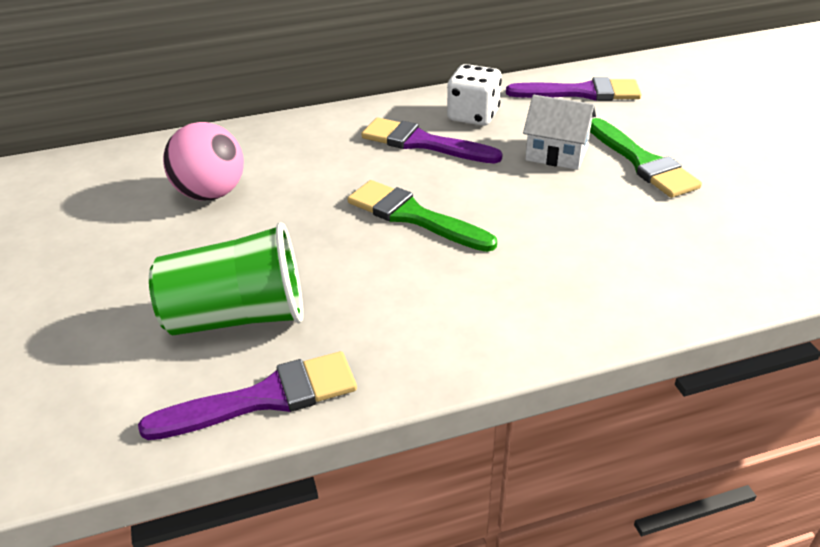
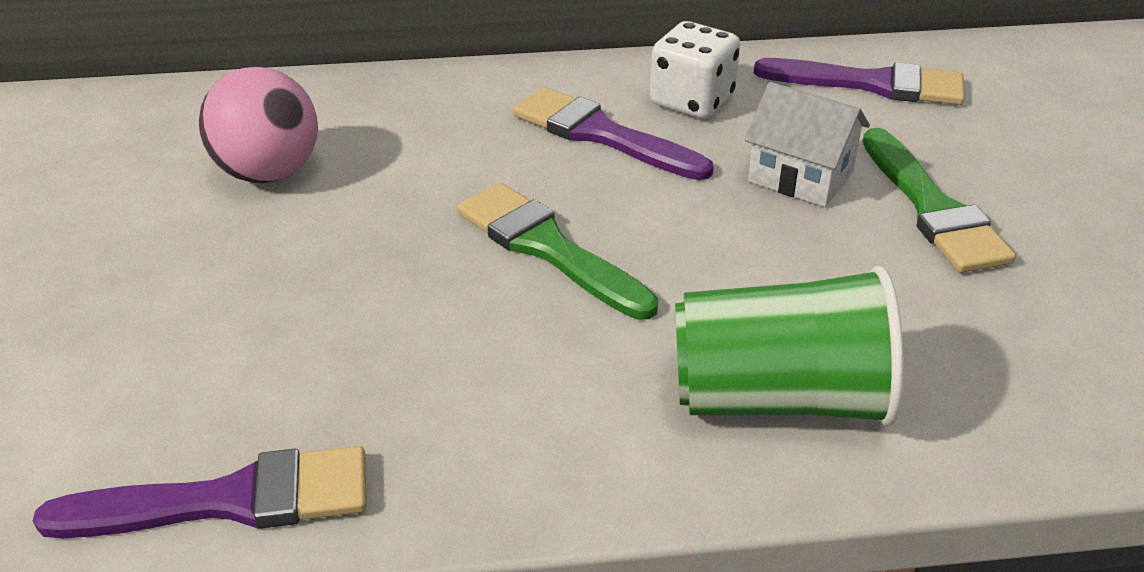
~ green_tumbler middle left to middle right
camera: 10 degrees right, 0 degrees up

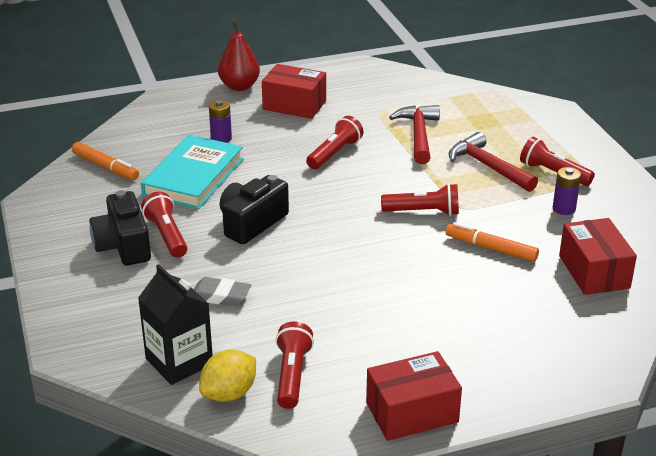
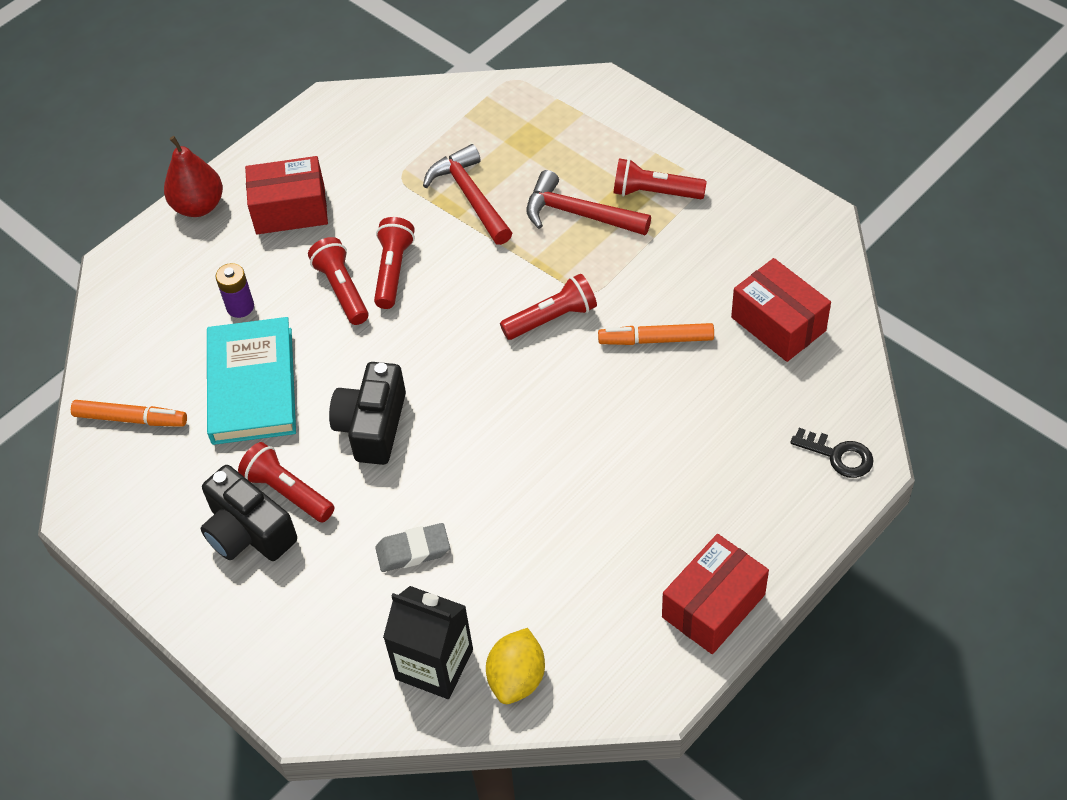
- royal_purple_AA_battery (no. 2 from left) middle right
~ red_flashlight (no. 2 from left) bottom centre to middle left
+ jet-black_door_key middle right
camera: 25 degrees left, 20 degrees up

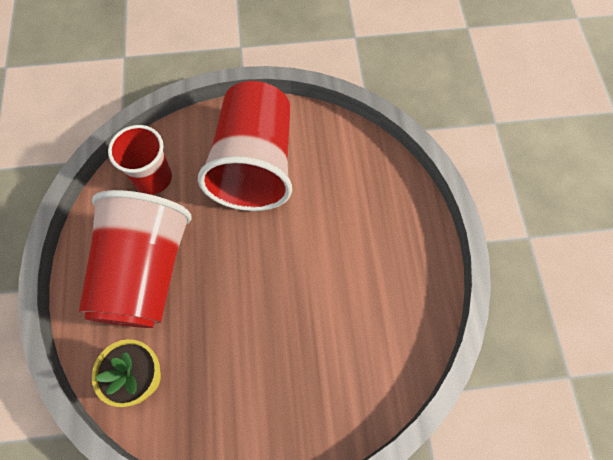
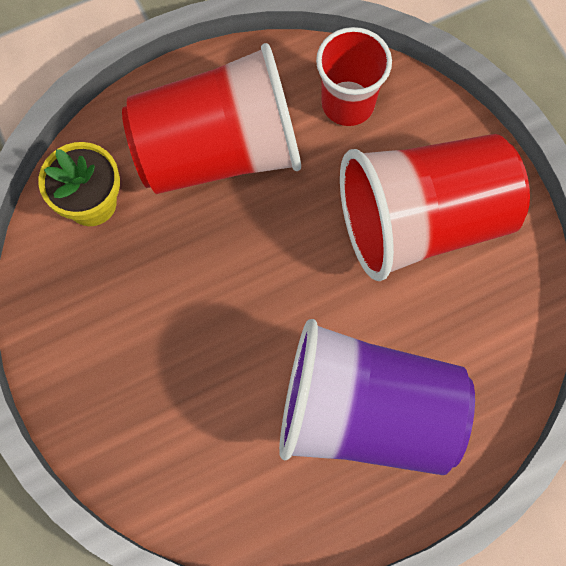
+ royal_purple_tumbler bottom centre
camera: 70 degrees right, 5 degrees up

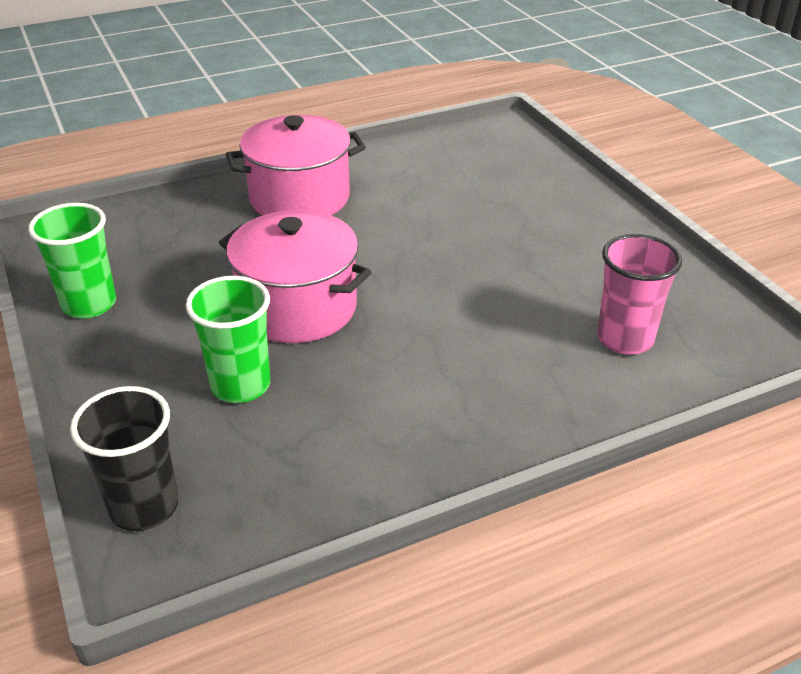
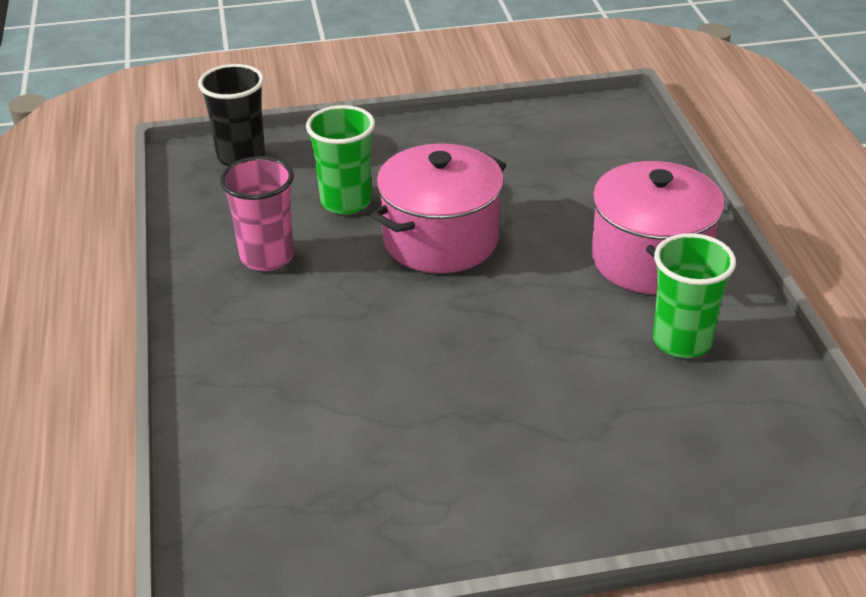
~ green_tumbler (no. 1 from left in the first image) middle left to green_tumbler (no. 2 from left) middle right
~ pink_tumbler middle right to middle left
camera: 105 degrees right, 0 degrees up

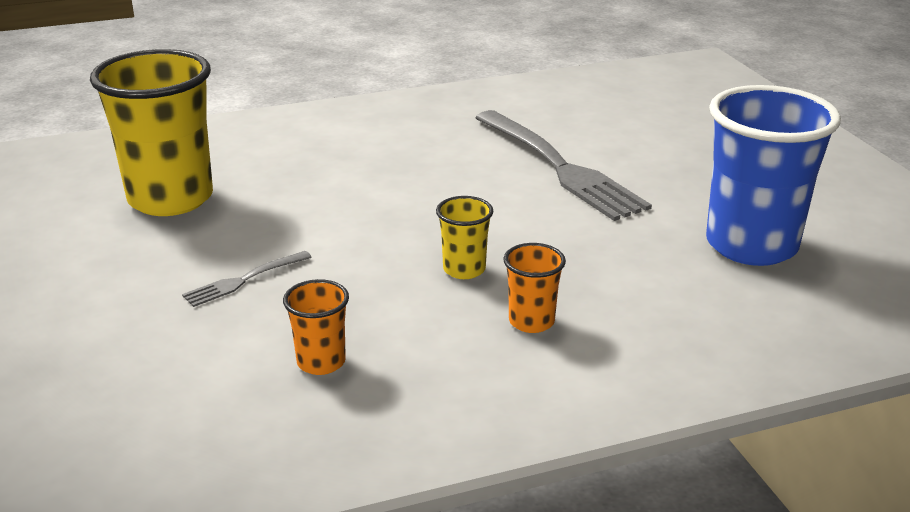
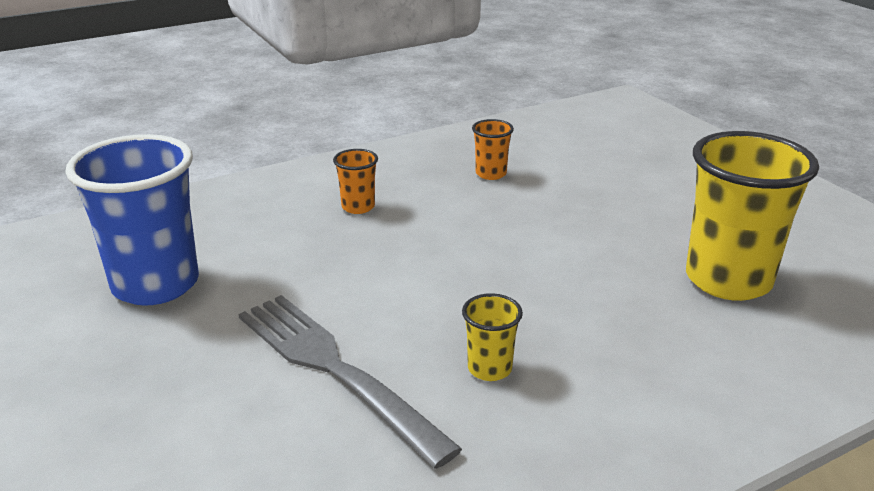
~ bright_yellow_tumbler (no. 2 from left in the first image) centre to bright_yellow_tumbler (no. 1 from left) bottom centre
- ash-grey_table_fork (no. 1 from left) middle left
camera: 170 degrees right, 0 degrees up

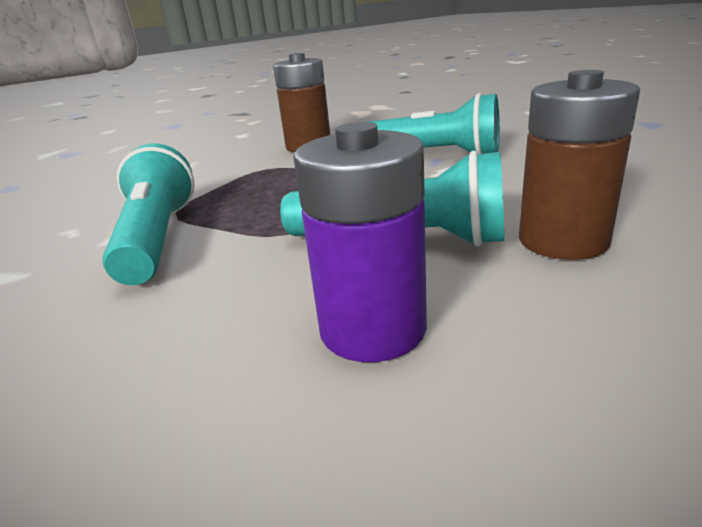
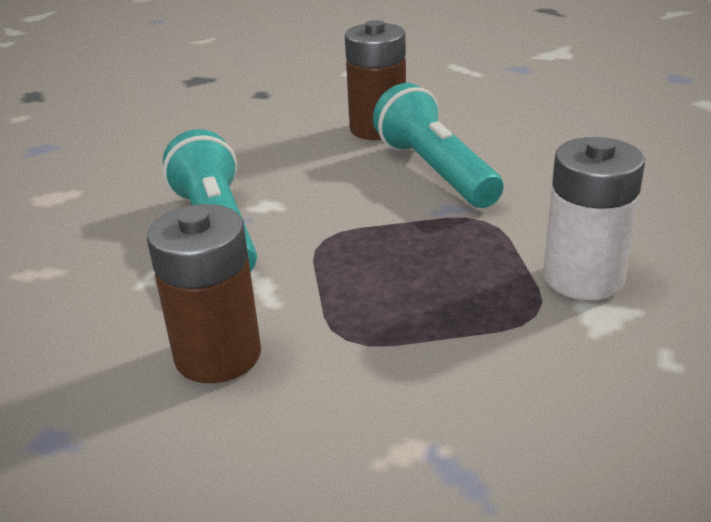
- royal_purple_AA_battery centre
~ aqua_flashlight (no. 1 from left) middle left to white_AA_battery middle right
camera: 130 degrees left, 5 degrees up

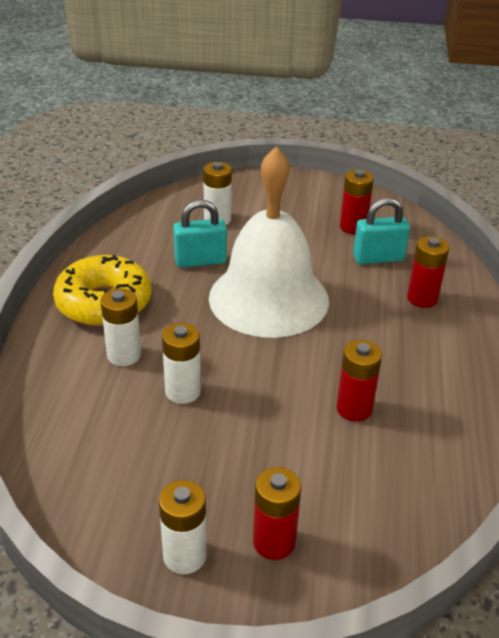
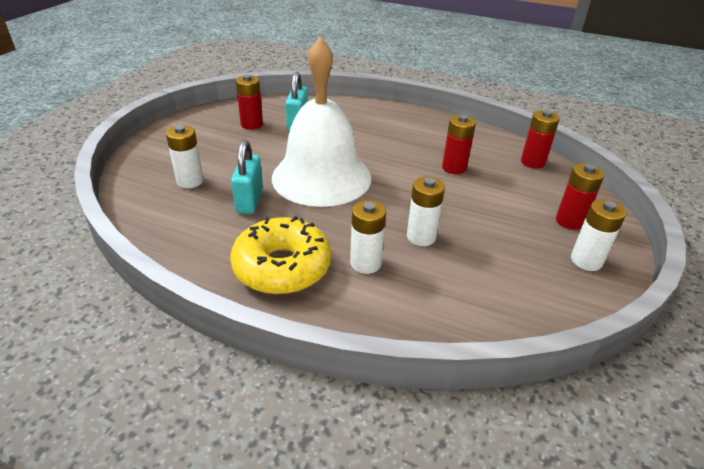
~ red_AA_battery (no. 4 from left in the first image) middle right to red_AA_battery (no. 3 from left) top right
camera: 75 degrees left, 0 degrees up

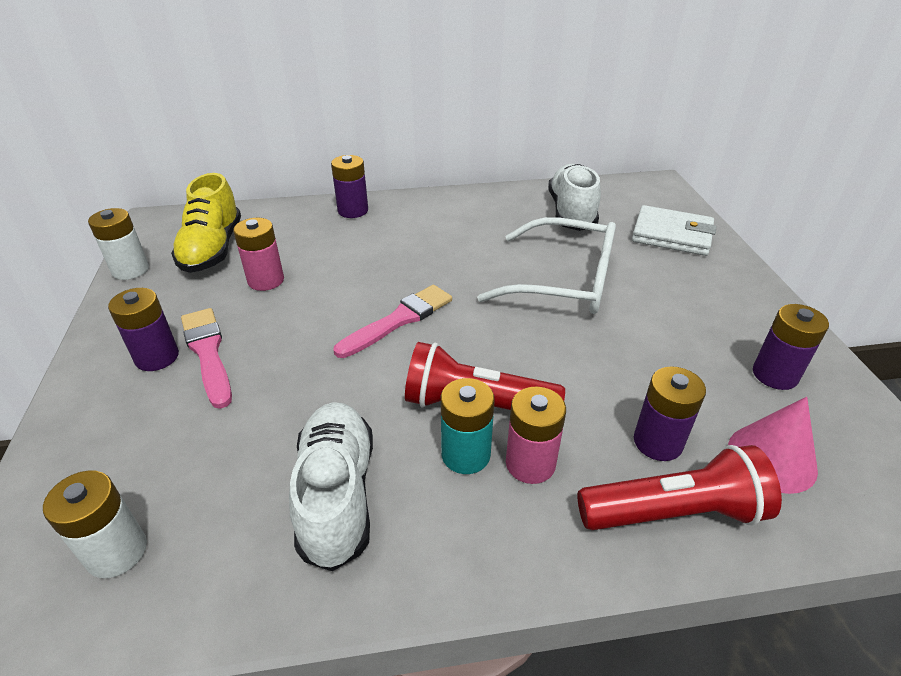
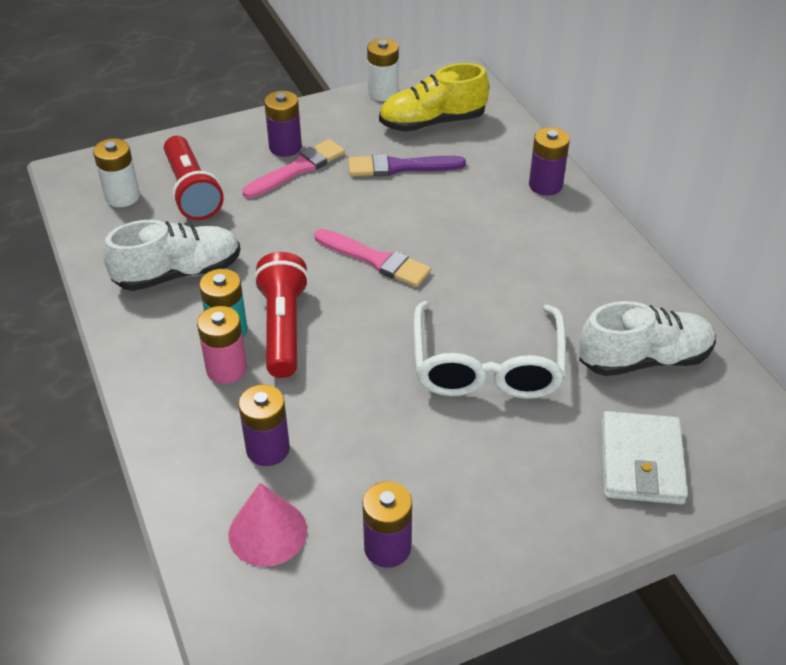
~ pink_AA_battery (no. 1 from left) middle left to royal_purple_brush top centre
~ red_flashlight (no. 2 from left in the first image) bottom right to red_flashlight (no. 1 from left) top left
camera: 75 degrees right, 5 degrees up

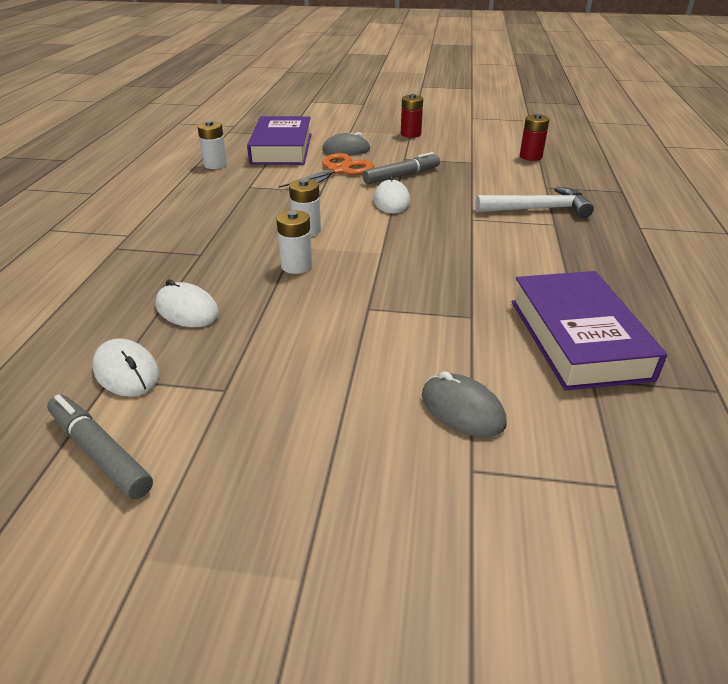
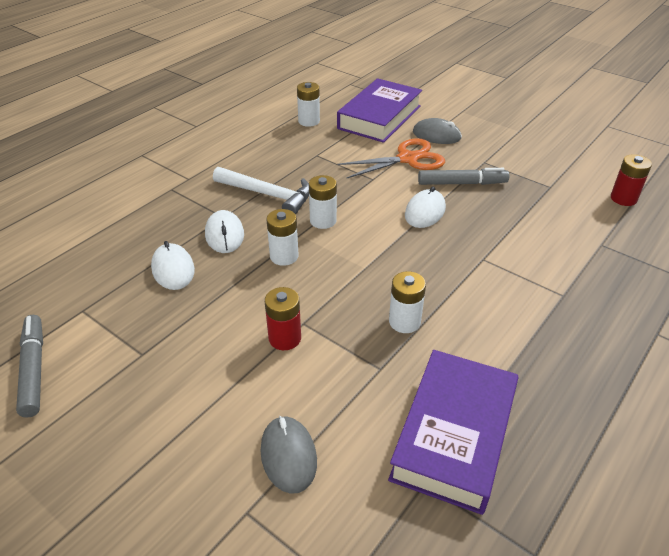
~ red_AA_battery (no. 1 from left) top centre to centre
~ white_hammer top right to centre
~ white_computer_mouse (no. 1 from left in the first image) middle left to white_computer_mouse (no. 2 from left) centre
+ white_AA_battery (no. 4 from left) centre
camera: 30 degrees right, 5 degrees up

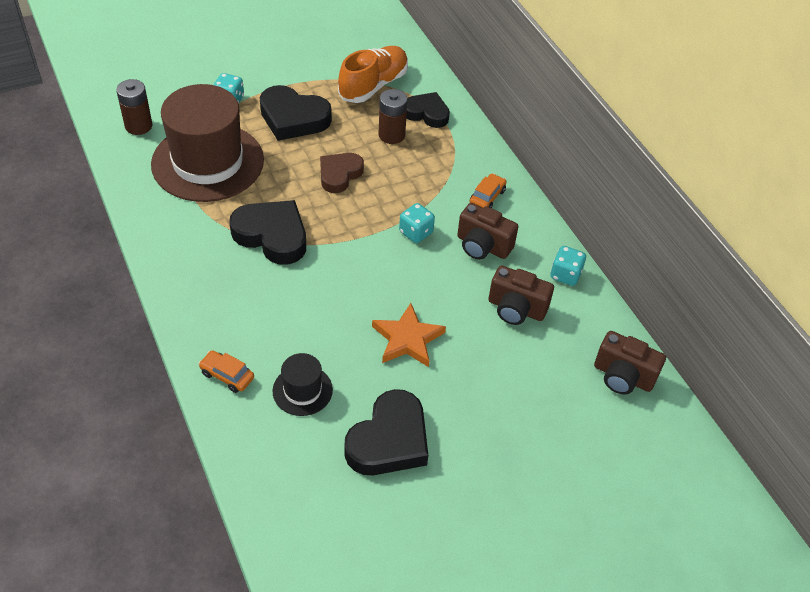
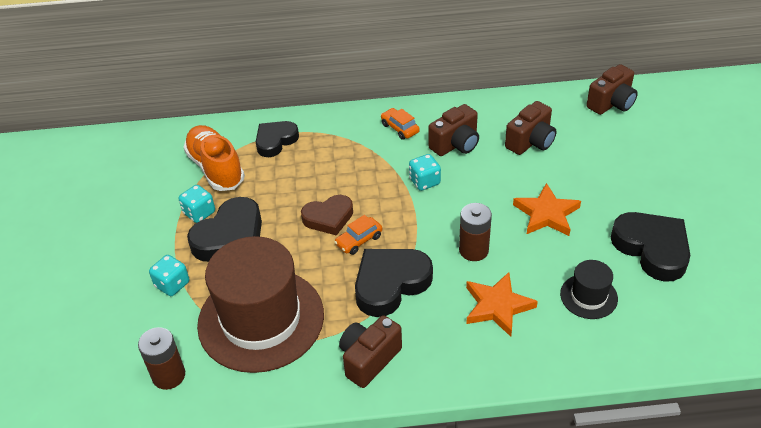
~ brown_AA_battery (no. 2 from left) top centre to centre
~ brown_heart_shape top centre = centre 75 degrees counterclockwise
~ aqua_die (no. 3 from left in the first image) middle right to aqua_die (no. 2 from left) middle left
~ orange-coloured_automobile (no. 1 from left) middle left to centre
+ orange-coloured_five-pointed_star (no. 1 from left) bottom centre
+ brown_camera (no. 1 from left) bottom centre
camera: 65 degrees left, 5 degrees down

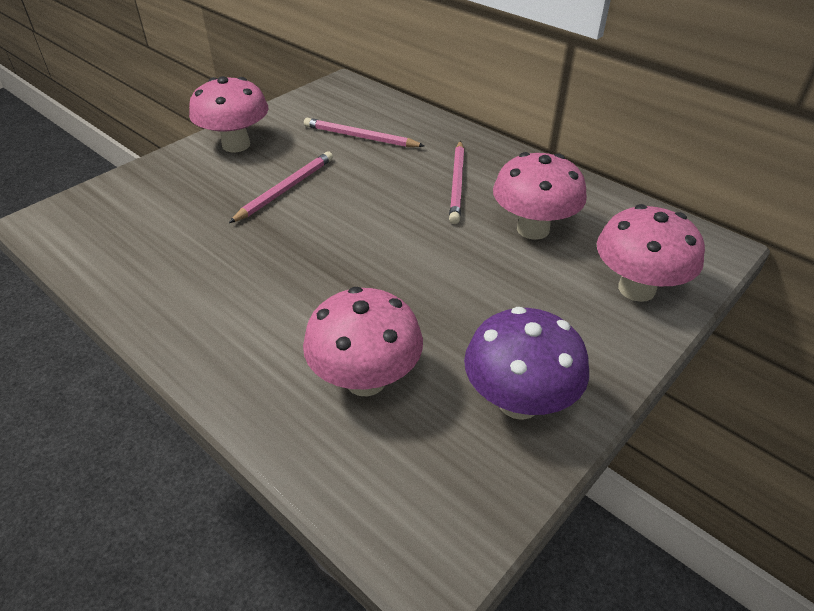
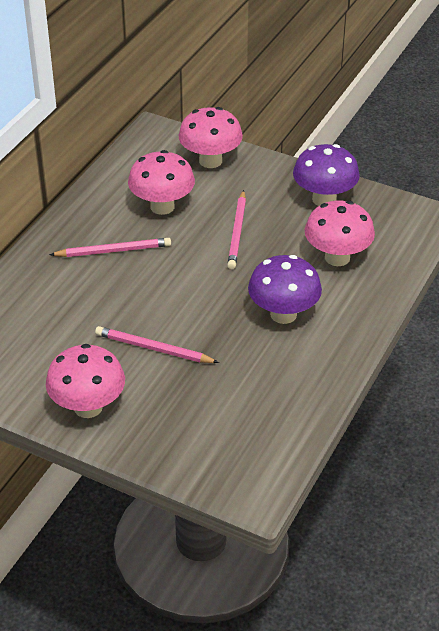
~ pink_wooden_pencil (no. 2 from left in the first image) top centre to pink_wooden_pencil (no. 3 from left) centre
+ royal_purple_fungus (no. 1 from left) centre
camera: 105 degrees left, 0 degrees up

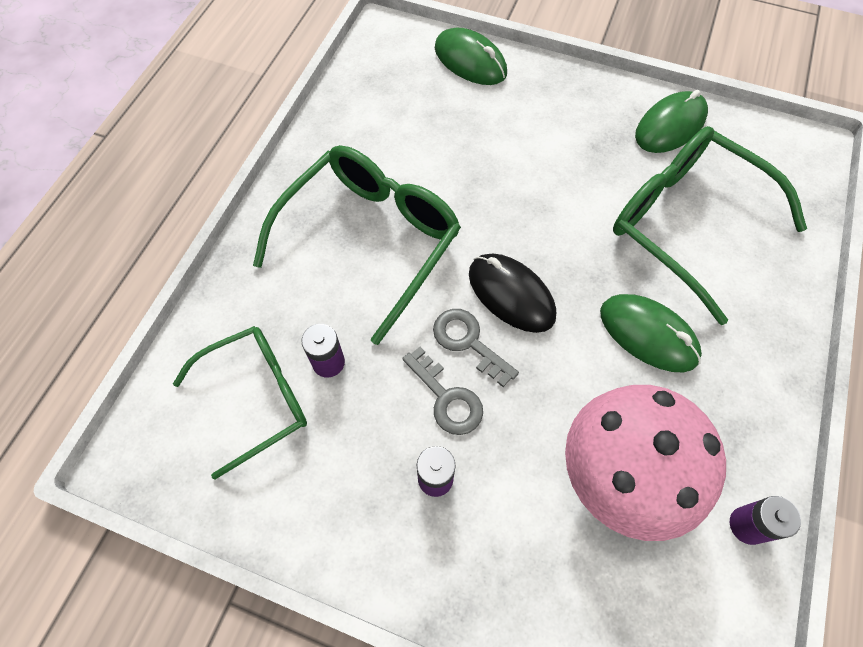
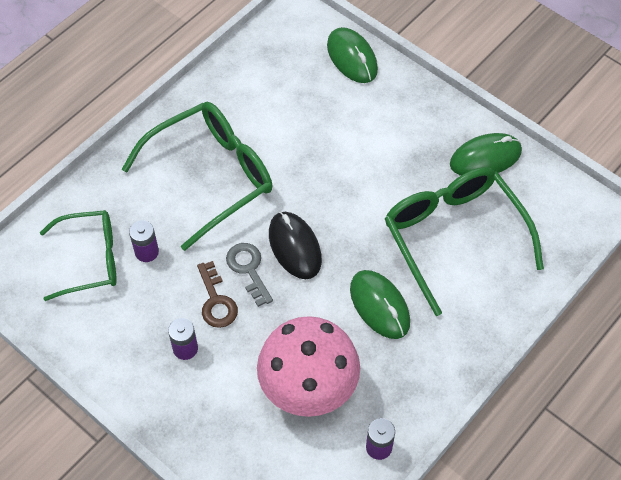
~ ash-grey_door_key (no. 1 from left) centre to brown_door_key centre
camera: 20 degrees right, 5 degrees down

